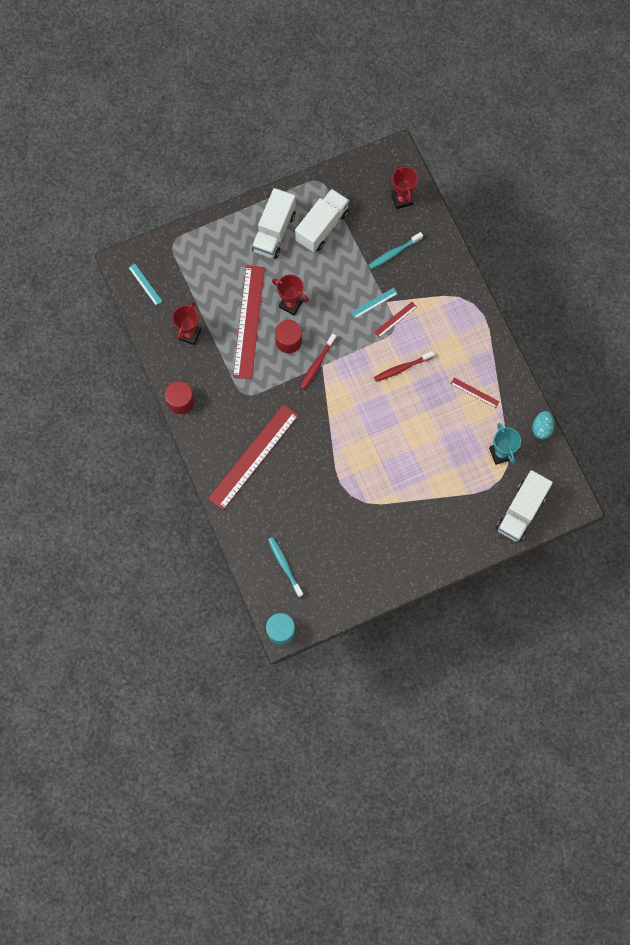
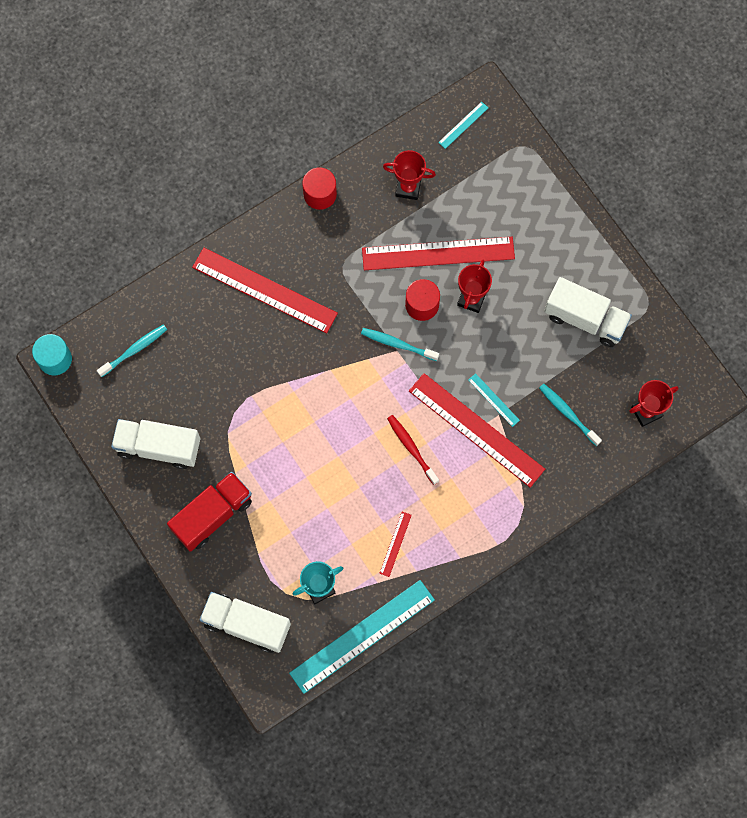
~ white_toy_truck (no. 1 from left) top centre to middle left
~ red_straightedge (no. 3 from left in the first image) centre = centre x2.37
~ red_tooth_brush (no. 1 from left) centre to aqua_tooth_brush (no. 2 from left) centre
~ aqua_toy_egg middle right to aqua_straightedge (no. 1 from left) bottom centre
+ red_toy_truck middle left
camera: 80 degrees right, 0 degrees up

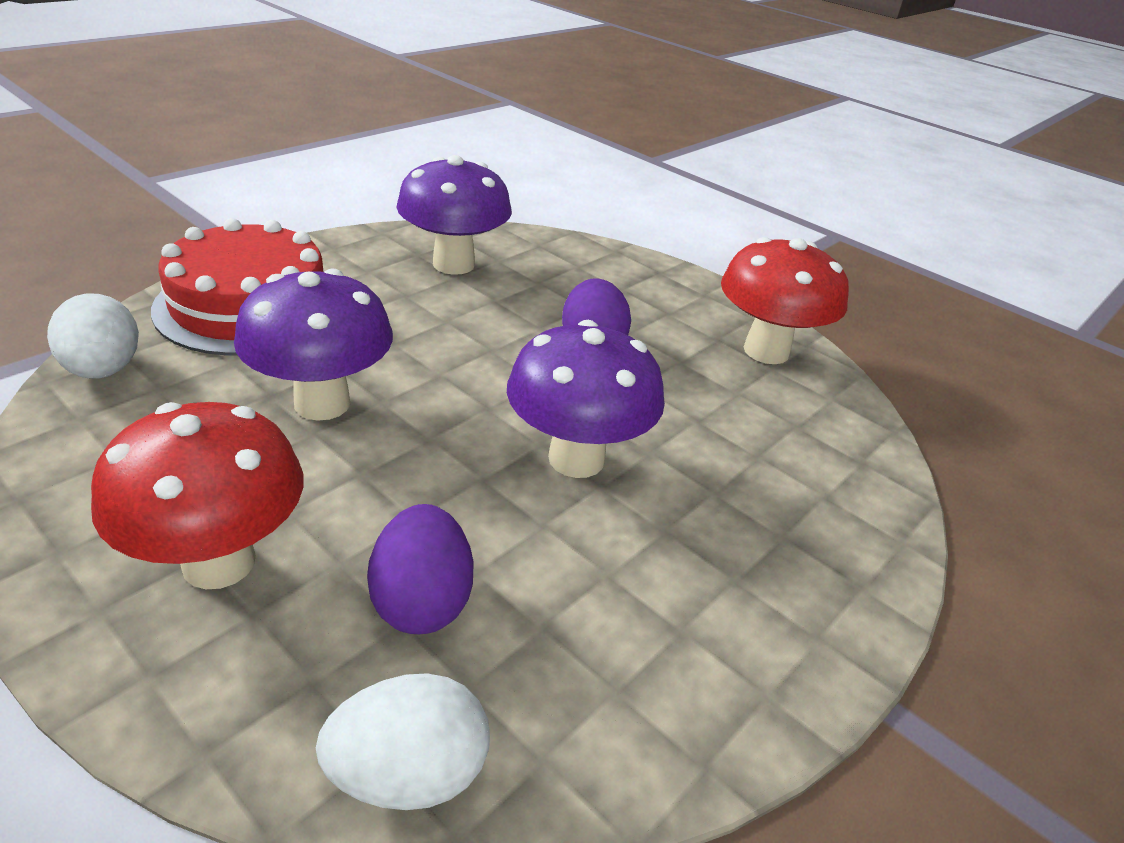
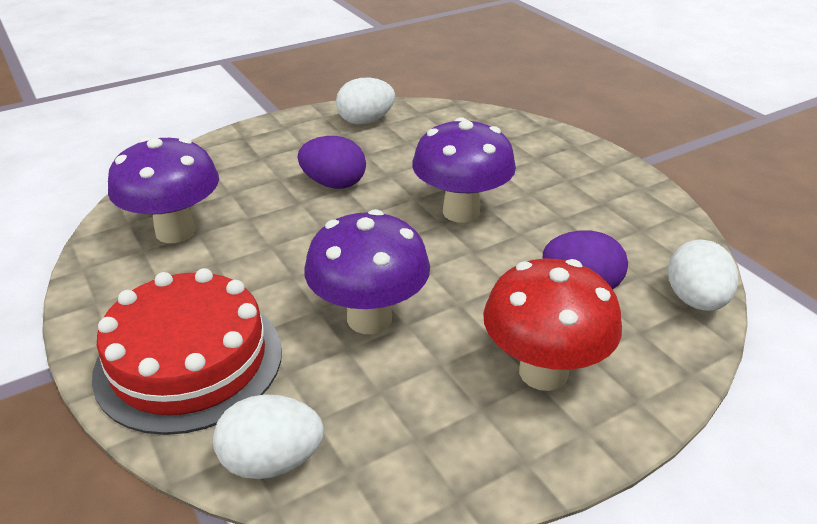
~ red_fungus (no. 2 from left) middle right to white_toy_egg (no. 2 from left) top centre
camera: 70 degrees left, 0 degrees up

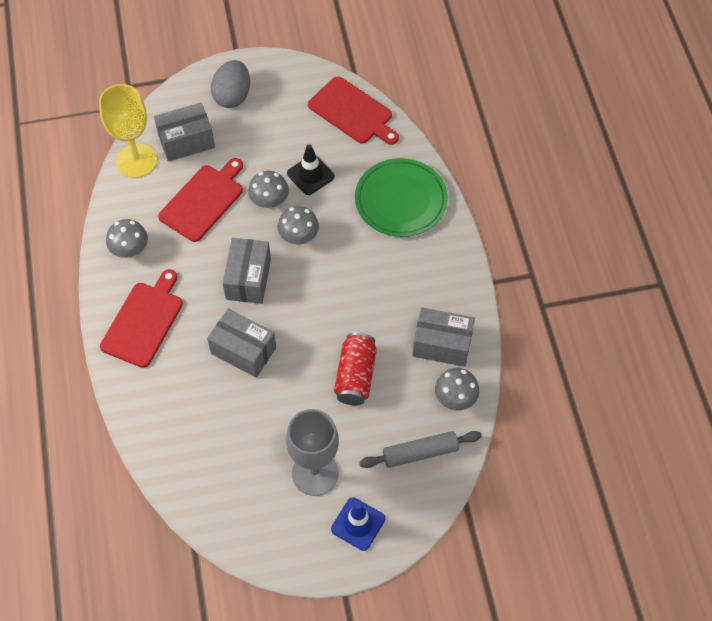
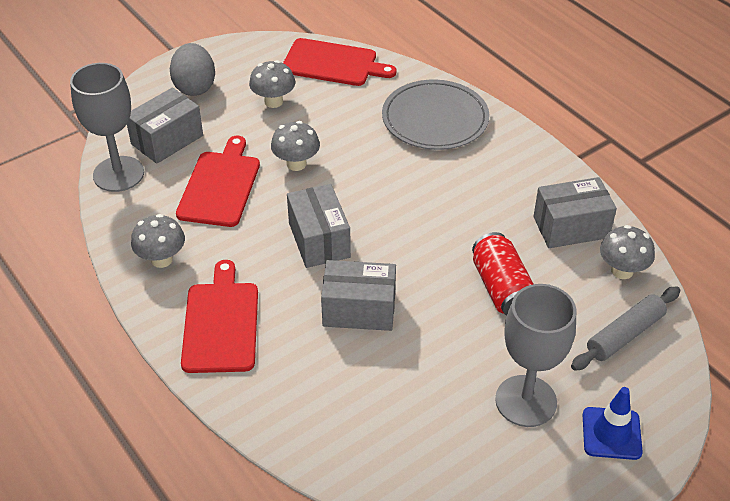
~ bright_yellow_goblet top left to ash-grey_goblet (no. 1 from left) top left
- jet-black_safety_cone top centre
~ green_dinner_plate top centre to ash-grey_dinner_plate top centre
~ ash-grey_fungus (no. 3 from left in the first image) centre to ash-grey_fungus (no. 2 from left) top centre
camera: 25 degrees left, 15 degrees down

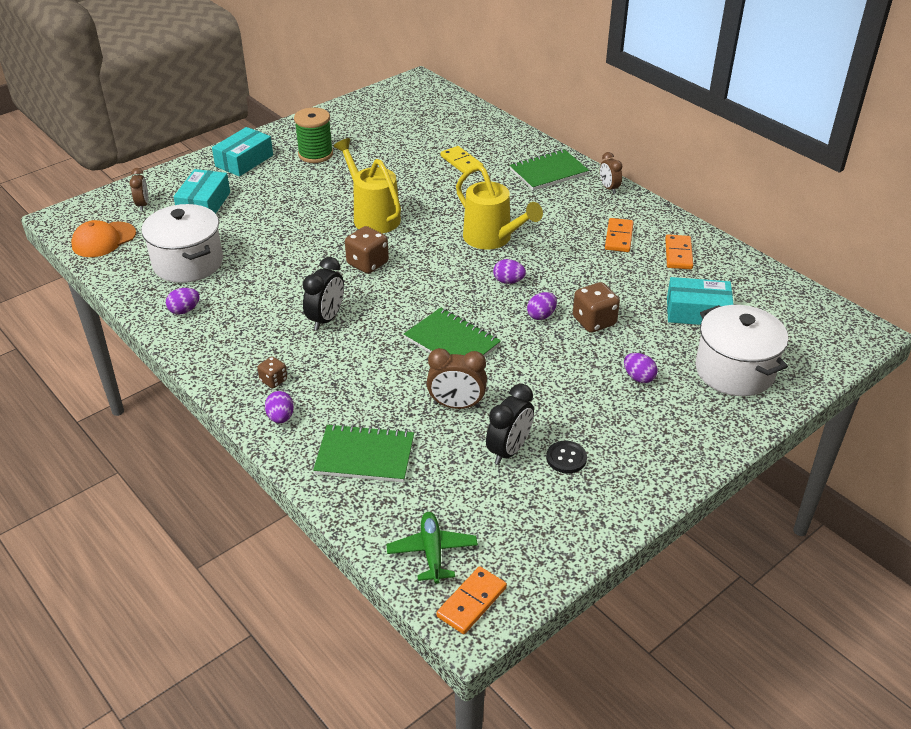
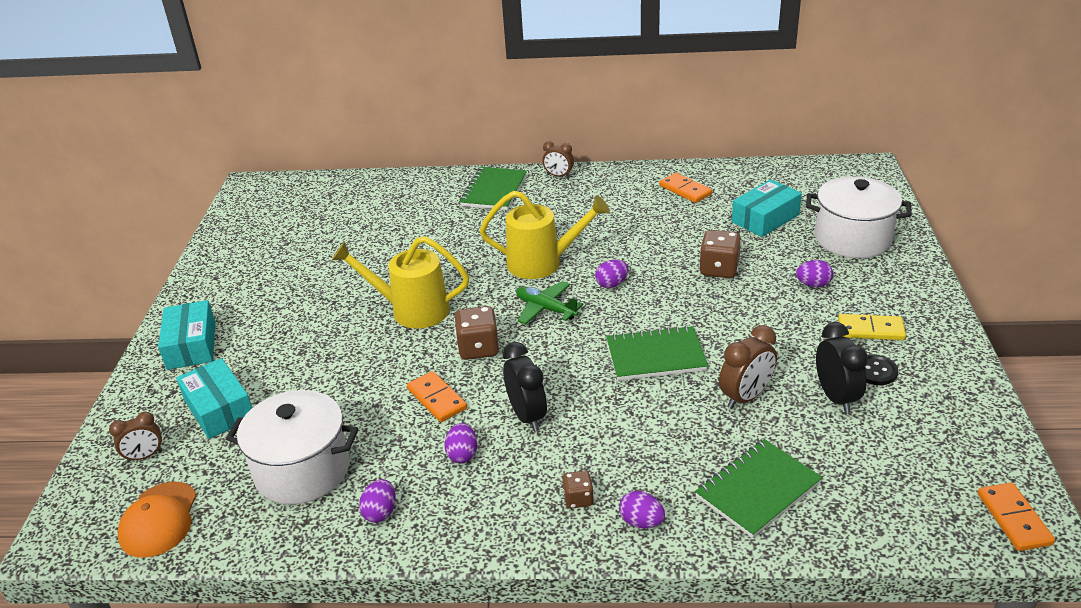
- green_spool top centre
~ bright_yellow_domino_tile top centre to middle right
~ brown_clock (no. 1 from left) top left = bottom left 120 degrees clockwise
~ orange-coloured_domino_tile (no. 2 from left in the first image) top right to orange-coloured_domino_tile (no. 1 from left) centre
~ royal_purple_toy_egg (no. 4 from left in the first image) centre to royal_purple_toy_egg (no. 2 from left) bottom centre
~ green_plane bottom centre to centre
camera: 45 degrees left, 5 degrees down

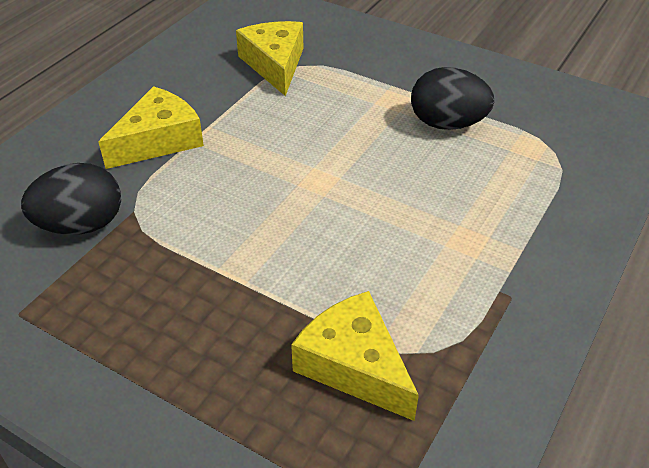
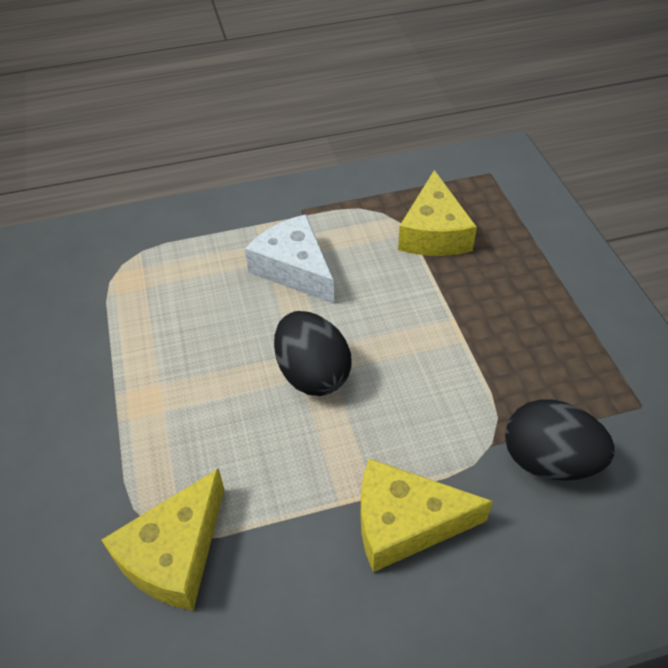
~ jet-black_toy_egg (no. 2 from left in the first image) top right to jet-black_toy_egg (no. 1 from left) centre
+ white_piece_of_cheese centre
camera: 135 degrees left, 5 degrees up

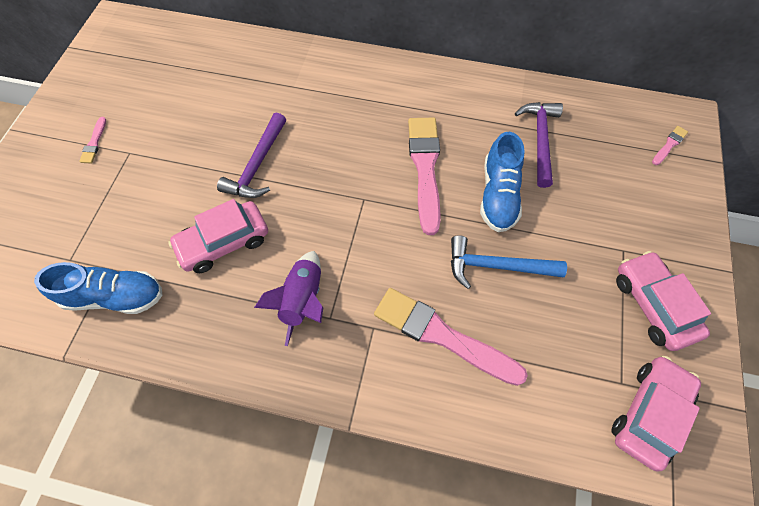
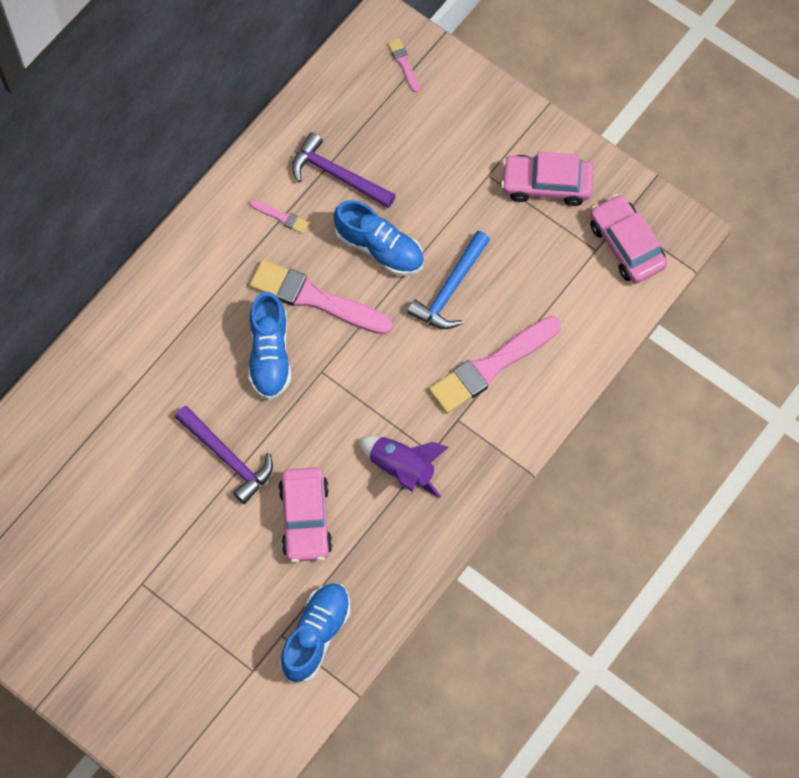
~ pink_brush (no. 1 from left) top left to top centre
+ blue_sneaker (no. 1 from left) centre
camera: 65 degrees left, 5 degrees up

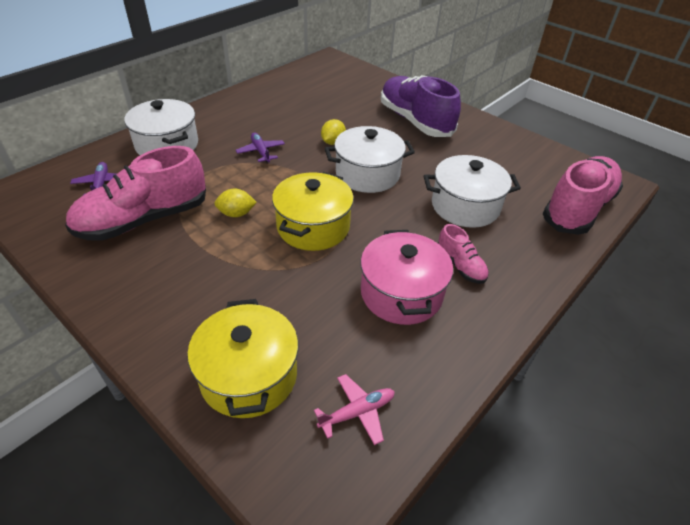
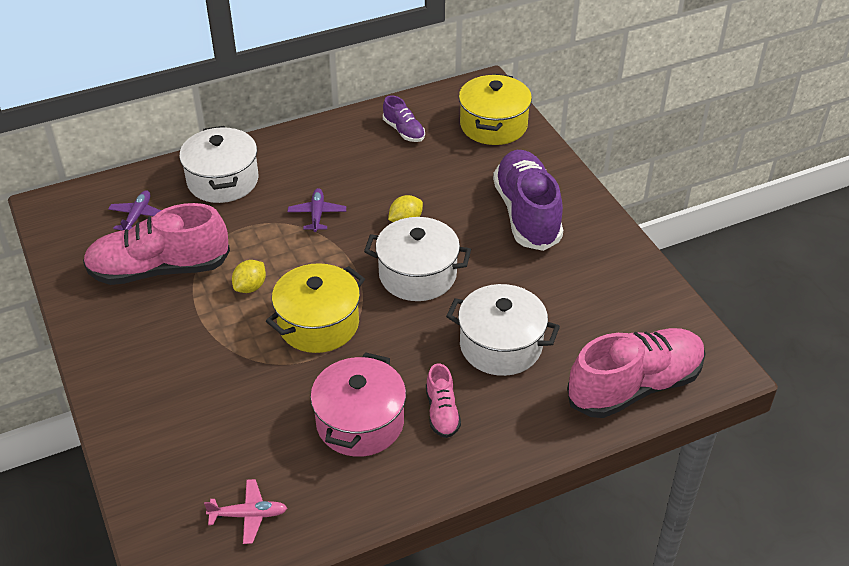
~ bright_yellow_citrus_fruit (no. 1 from left) centre = middle left 75 degrees counterclockwise
~ bright_yellow_pot (no. 1 from left in the first image) bottom centre to bright_yellow_pot (no. 2 from left) top centre
+ royal_purple_sneaker (no. 1 from left) top centre
camera: 25 degrees right, 0 degrees up

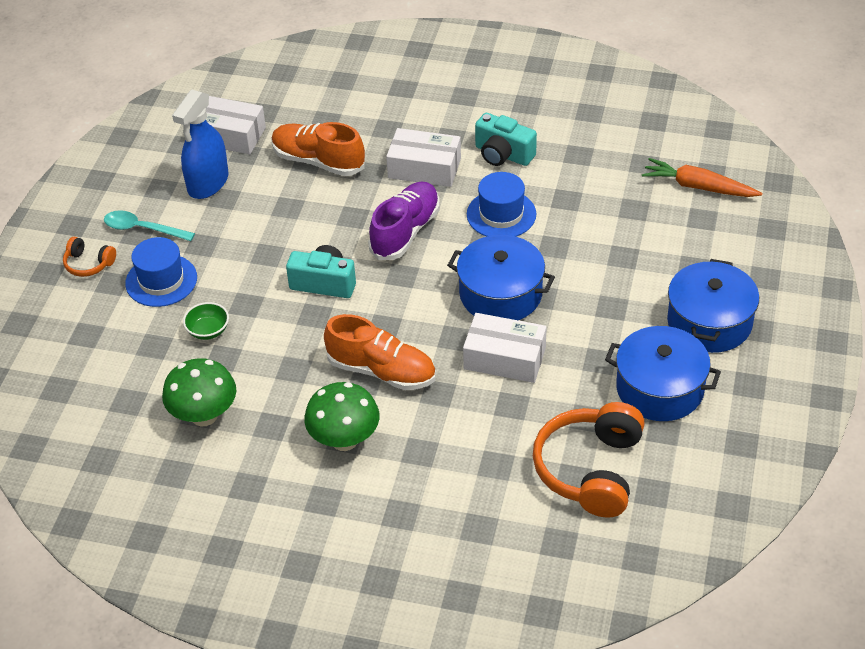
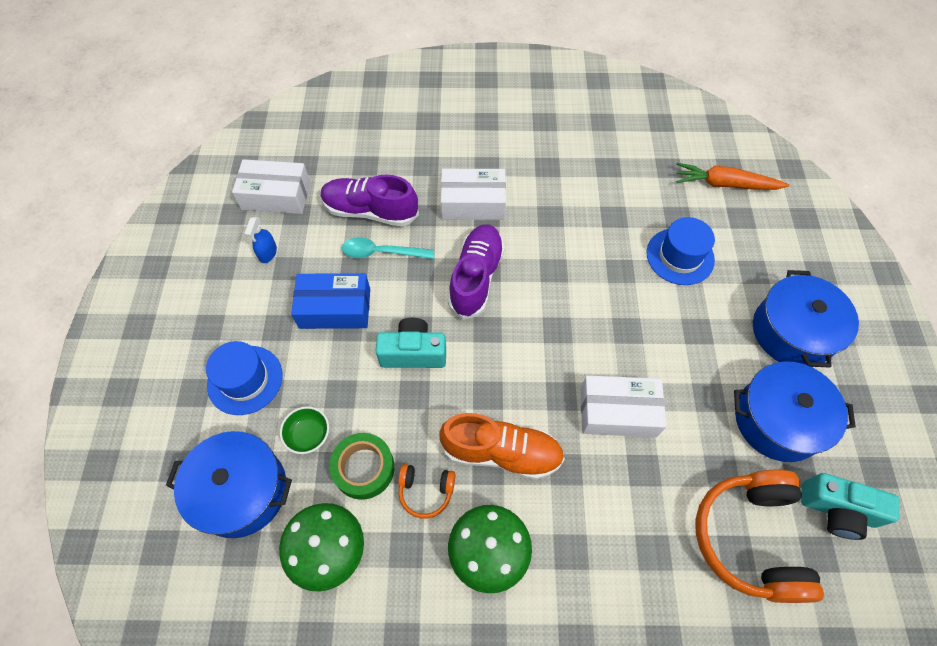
~ blue_spray_bottle top left = middle left x0.48
~ aqua_camera (no. 2 from left) top centre to bottom right
~ orange-coloured_sneaker (no. 1 from left) top centre to royal_purple_sneaker (no. 1 from left) top centre
~ blue_hat (no. 2 from left) top centre to middle right
~ aqua_spoon middle left to centre
~ blue_pot (no. 1 from left) centre to bottom left
~ orange-coloured_headphones (no. 1 from left) middle left to bottom centre
+ blue_package centre
+ green_sticky_tape bottom centre
camera: 15 degrees left, 15 degrees up

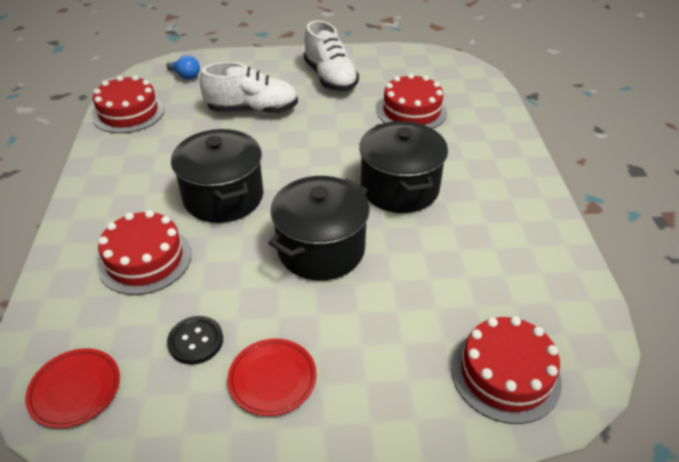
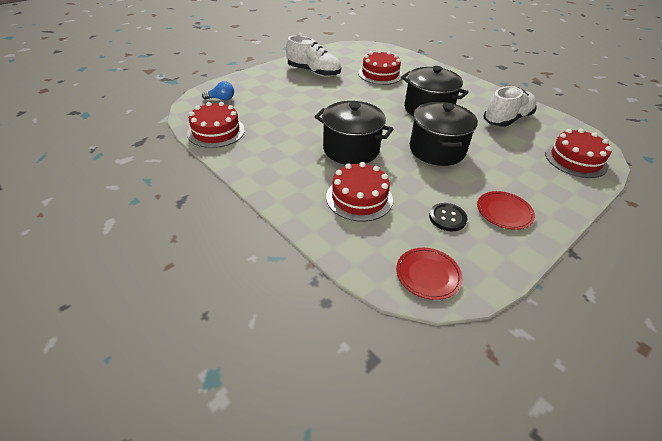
~ white_sneaker (no. 1 from left in the first image) top centre to white_sneaker (no. 2 from left) top right
camera: 40 degrees left, 0 degrees up

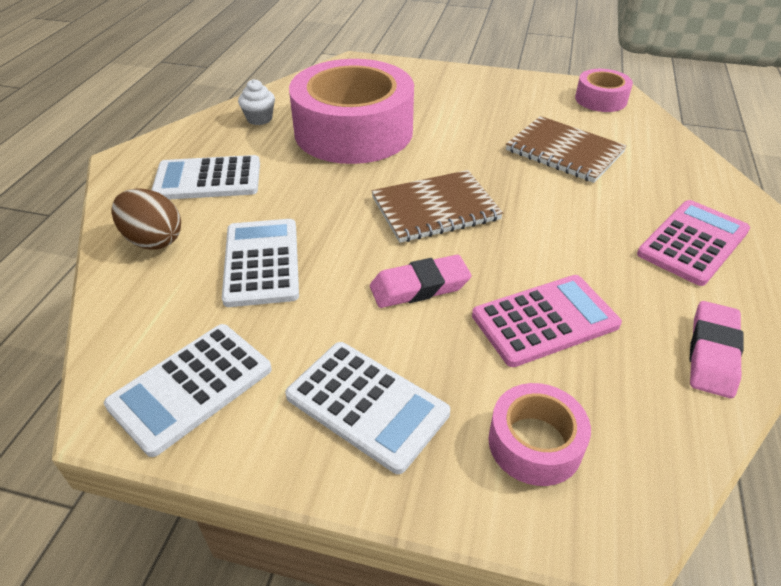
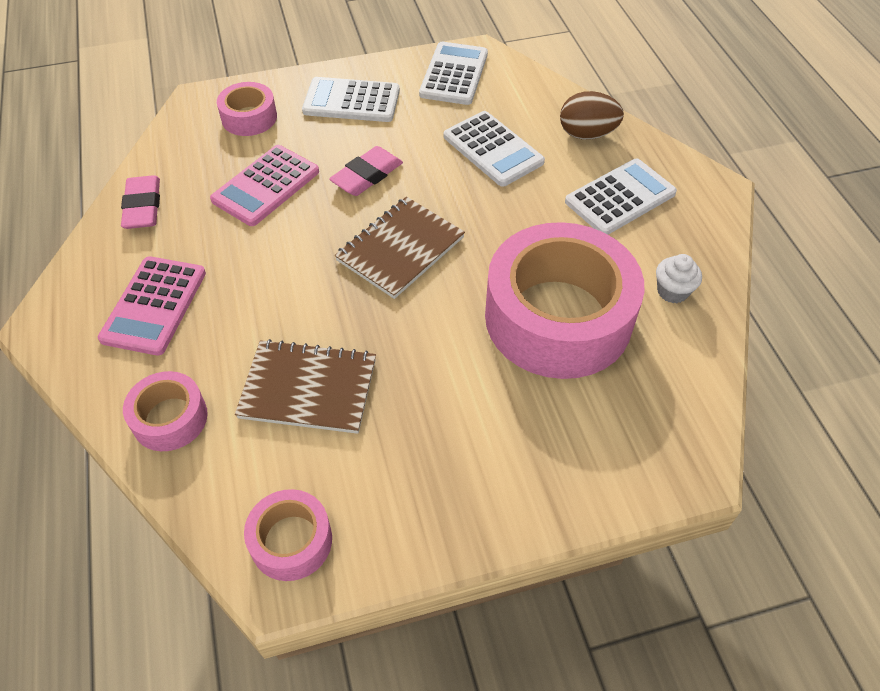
+ pink_sticky_tape (no. 1 from left) middle left
camera: 150 degrees right, 10 degrees up

